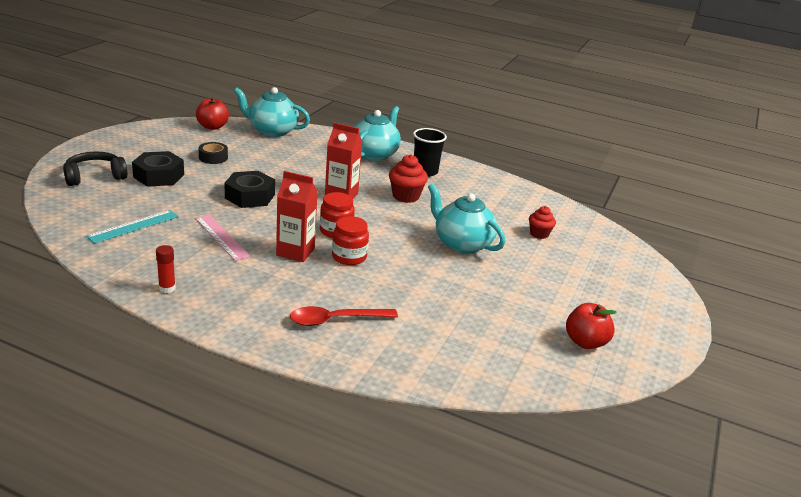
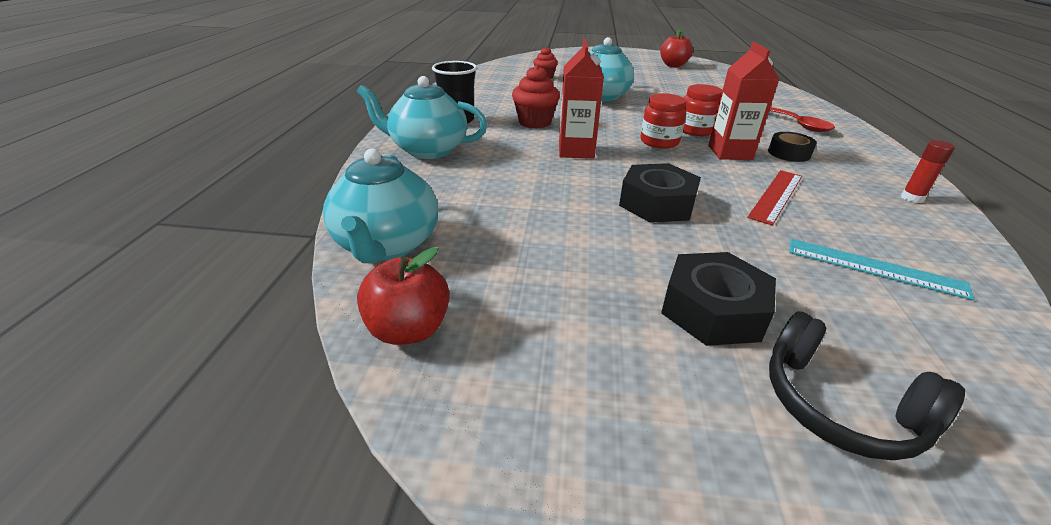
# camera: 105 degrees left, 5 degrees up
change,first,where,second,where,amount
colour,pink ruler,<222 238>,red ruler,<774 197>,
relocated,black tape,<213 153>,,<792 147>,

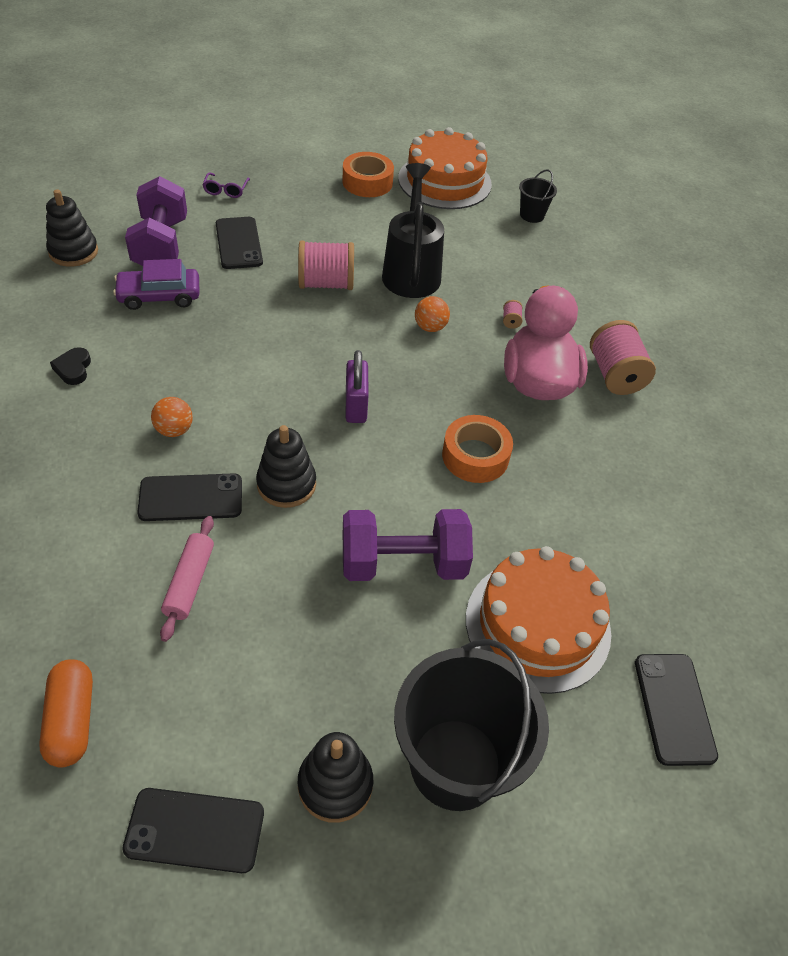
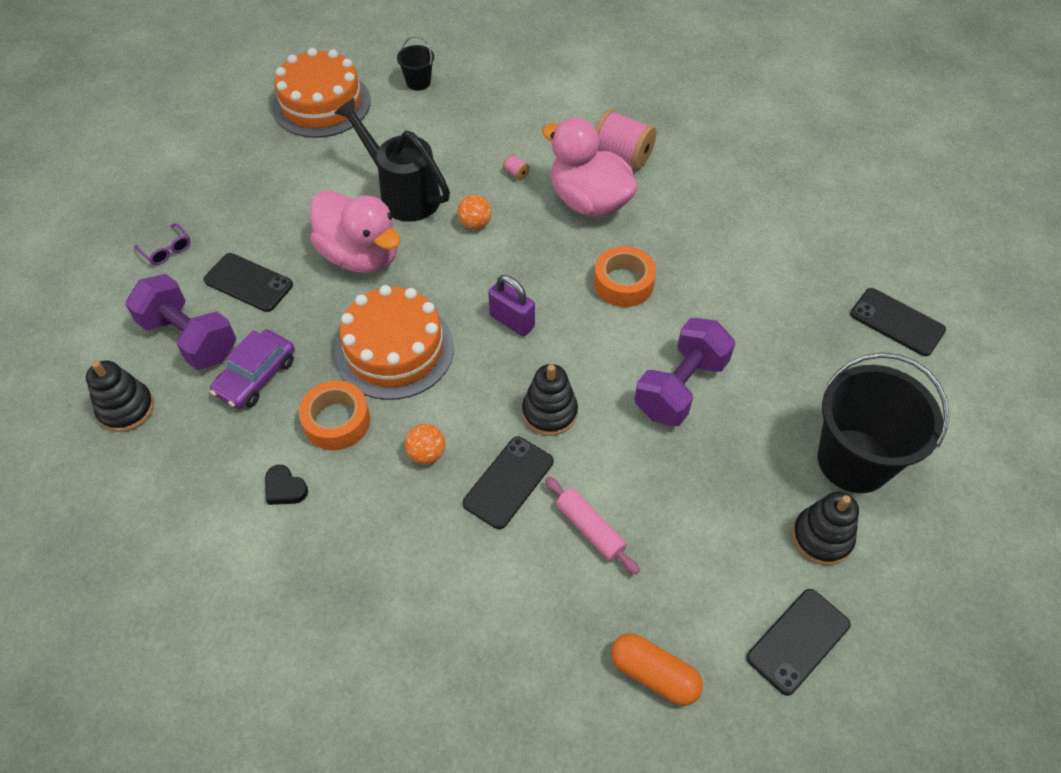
# camera: 45 degrees left, 5 degrees up
change,first,where,second,where,amount
exchanged,pink spool,<326 265>,pink duck,<355 231>,
relocated,orange tape,<368 174>,,<334 415>,
relocated,orange cake,<538 620>,,<394 342>,

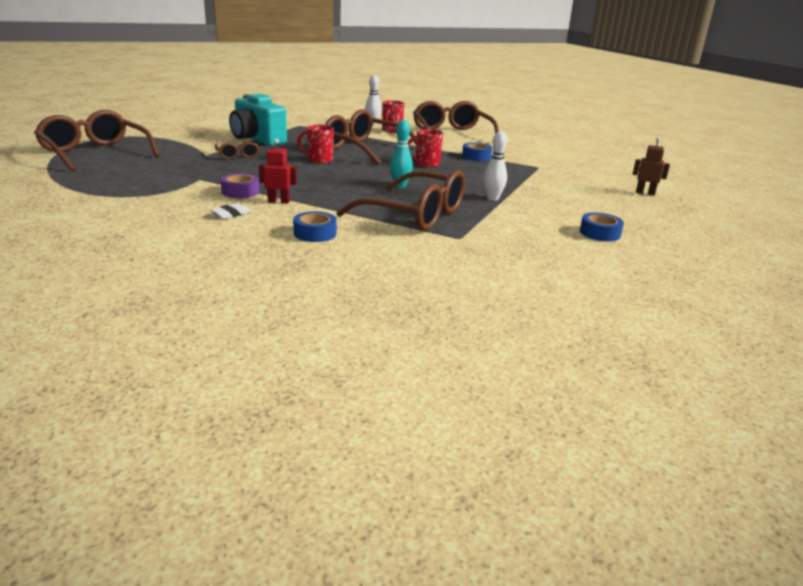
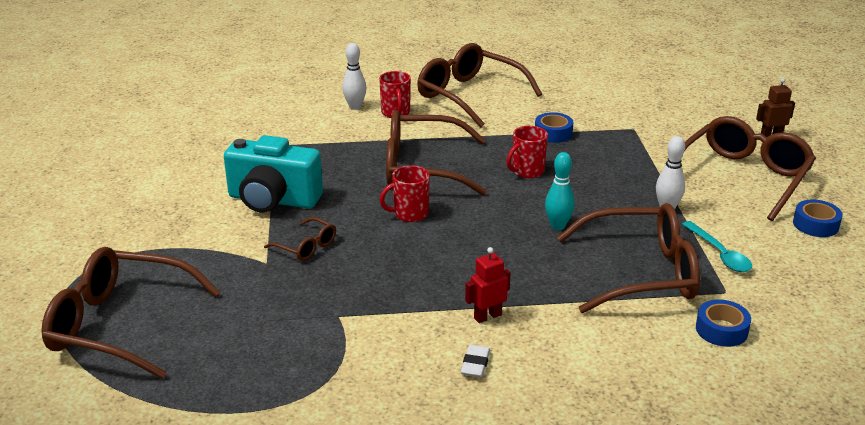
# camera: 30 degrees left, 5 degrees up
change,first,where,second,where,amount
missing,purple tape,<240 185>,,,
relocated,blue tape,<315 226>,,<723 323>,
appeared,,,turquoise spoon,<717 246>,
appeared,,,brown glasses,<750 168>,

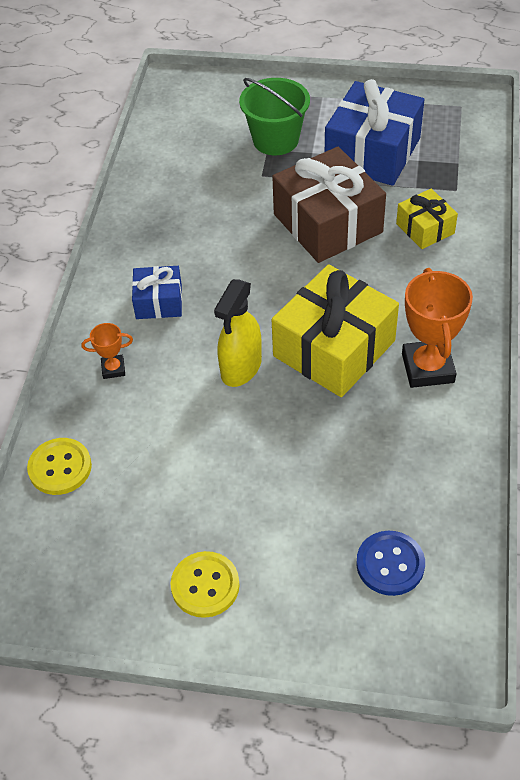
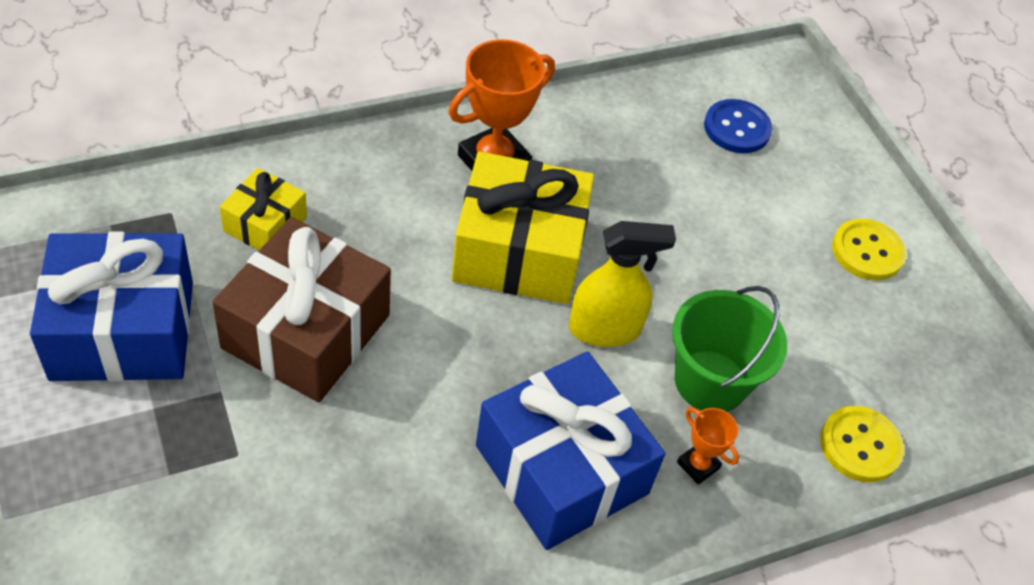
# camera: 130 degrees left, 0 degrees up
change,first,where,second,where,amount
size,blue gift,<157 292>,,<570 450>,x1.92
relocated,green bucket,<274 116>,,<729 349>,

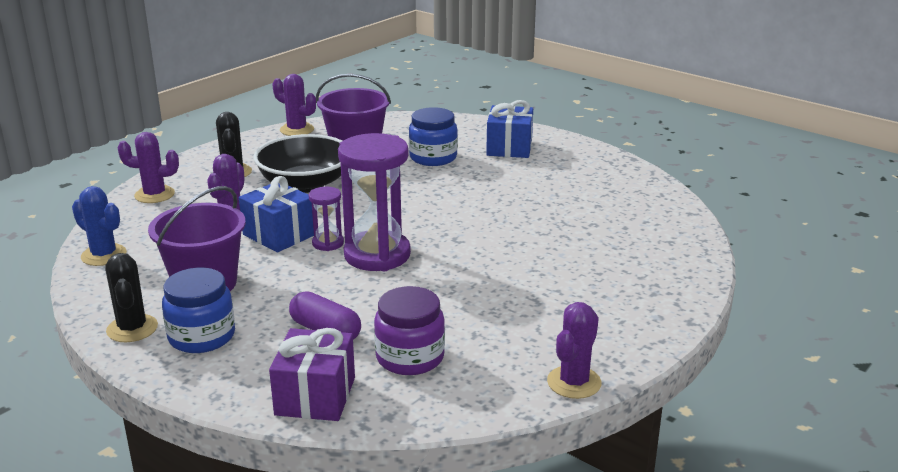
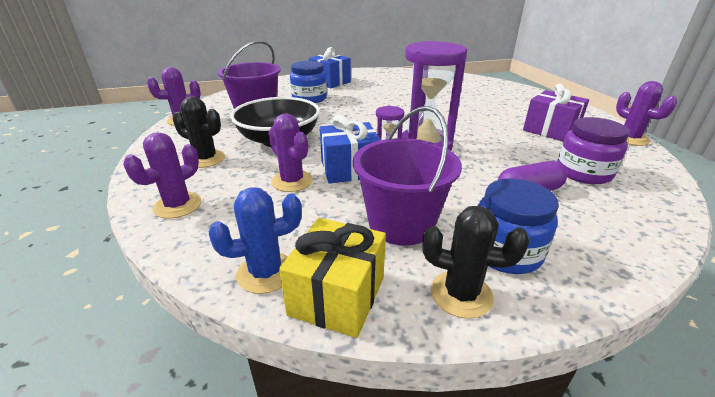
# camera: 55 degrees left, 5 degrees up
change,first,where,second,where,amount
relocated,purple gift,<312 374>,,<556 113>,
appeared,,,yellow gift,<332 278>,

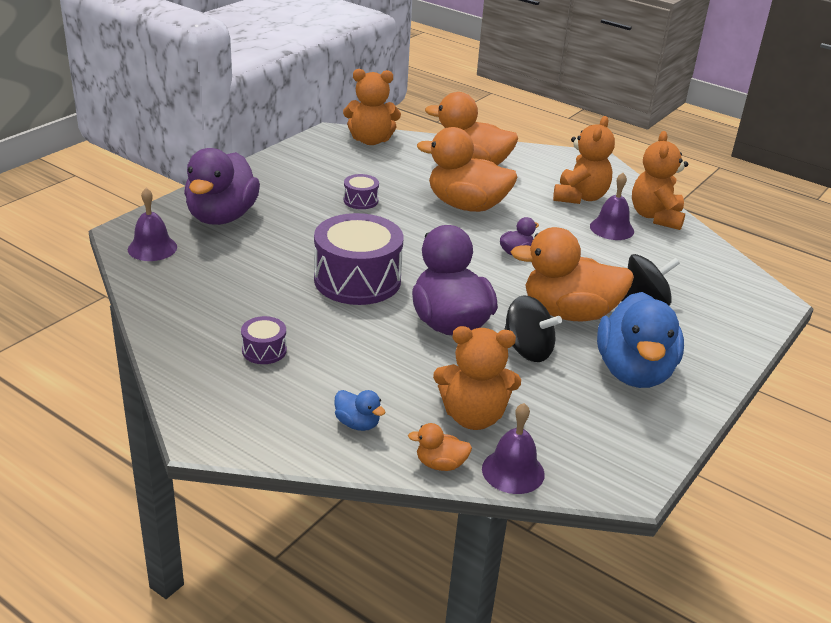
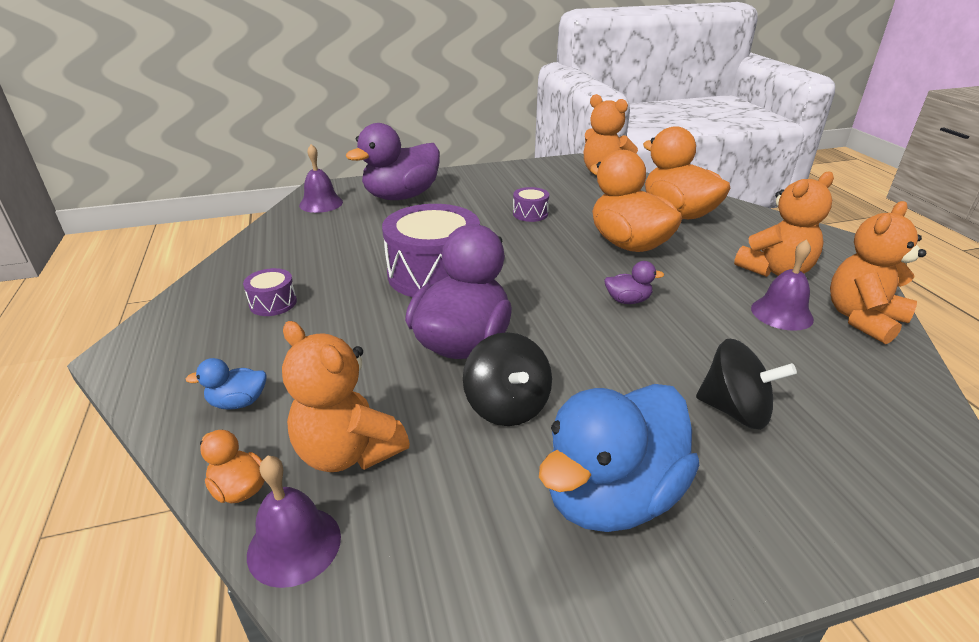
# camera: 40 degrees right, 0 degrees up
change,first,where,second,where,amount
spun,blue duck,<359 410>,,<226 384>,90 degrees clockwise
missing,orange duck,<572 274>,,,

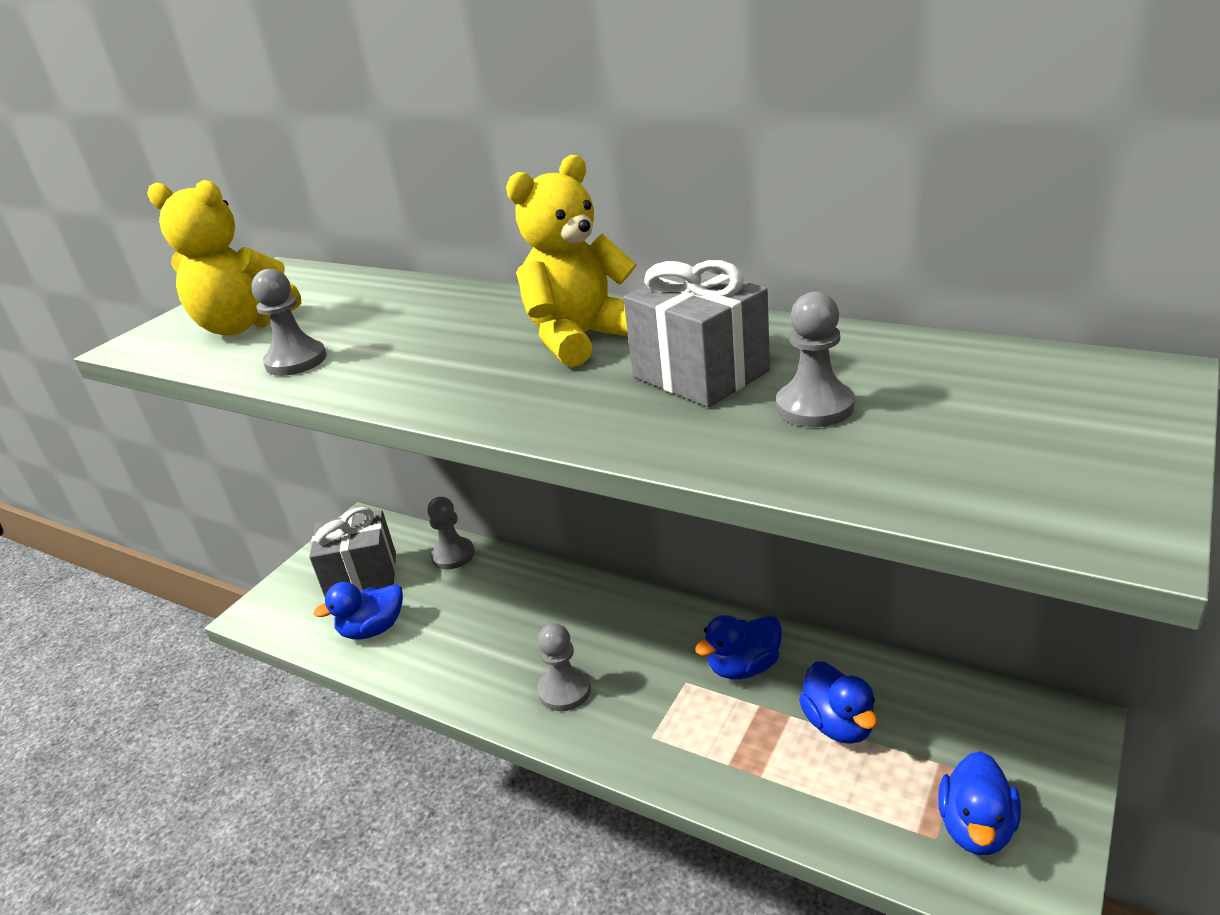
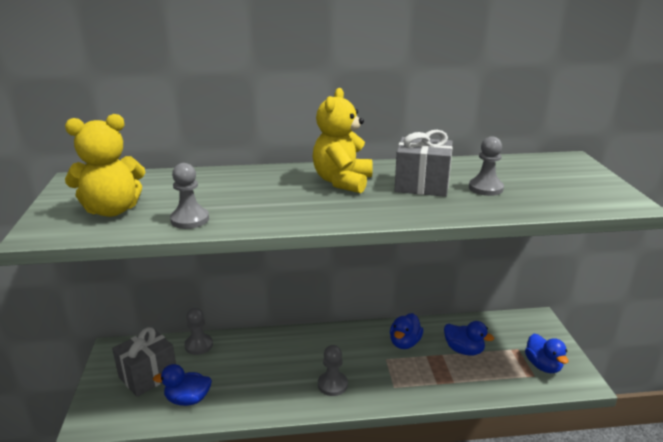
# camera: 40 degrees left, 5 degrees down
change,first,where,second,where,amount
spun,blue duck,<358 611>,,<182 385>,60 degrees clockwise

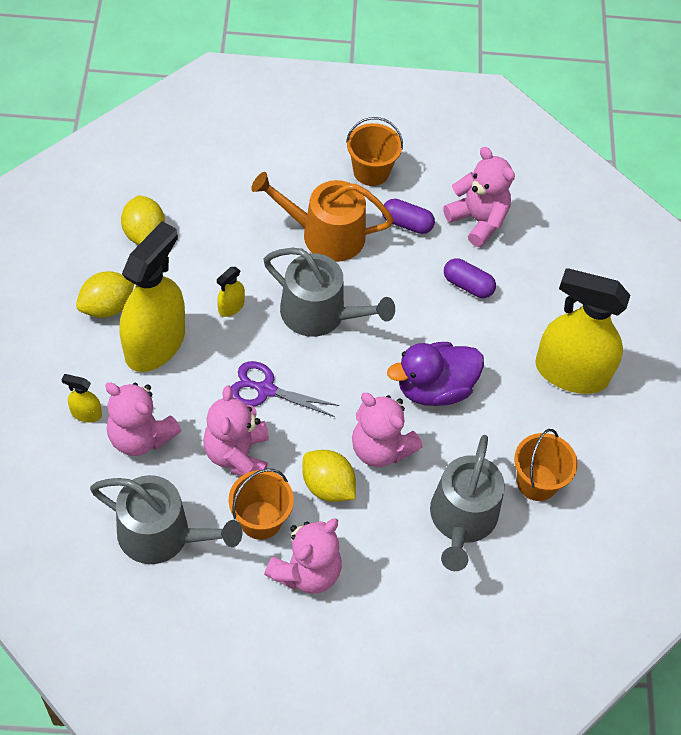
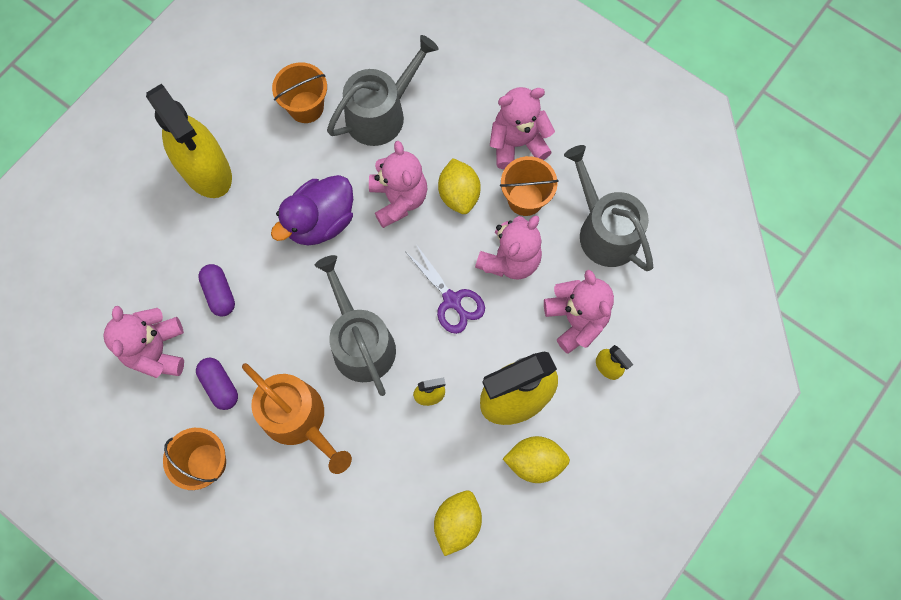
# camera: 140 degrees left, 15 degrees up
change,first,where,second,where,amount
spun,purple duck,<435 374>,,<312 210>,120 degrees clockwise

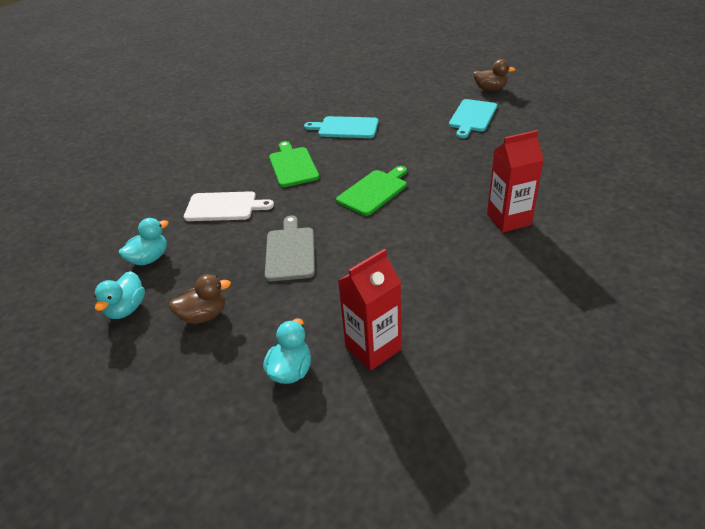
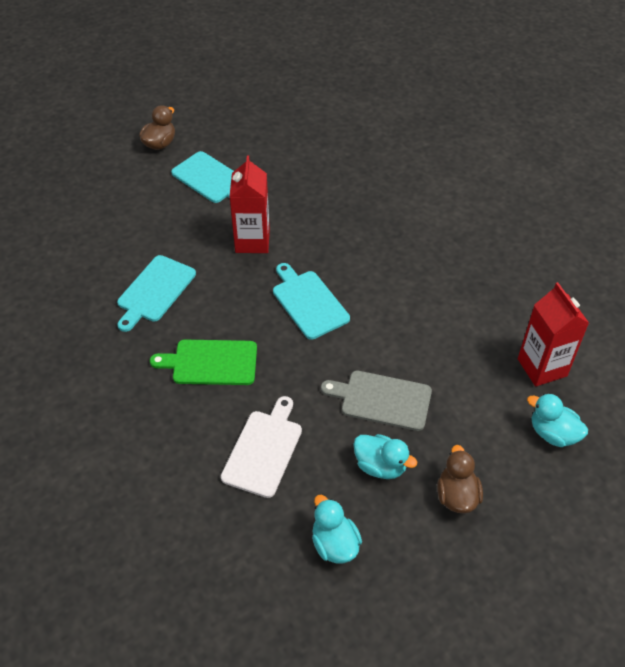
# camera: 75 degrees left, 10 degrees up
change,first,where,second,where,amount
relocated,turquoise duck,<119 295>,,<385 456>,
colour,green cutting board,<371 191>,turquoise cutting board,<311 301>,
relocated,red carton,<515 181>,,<249 204>,

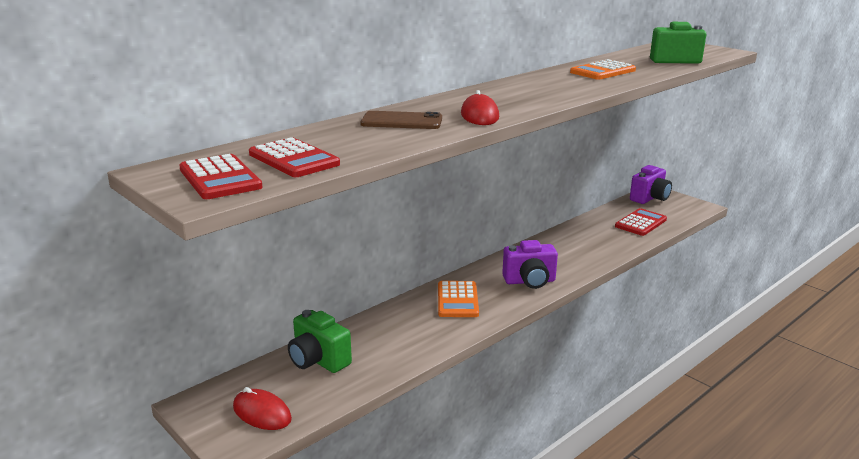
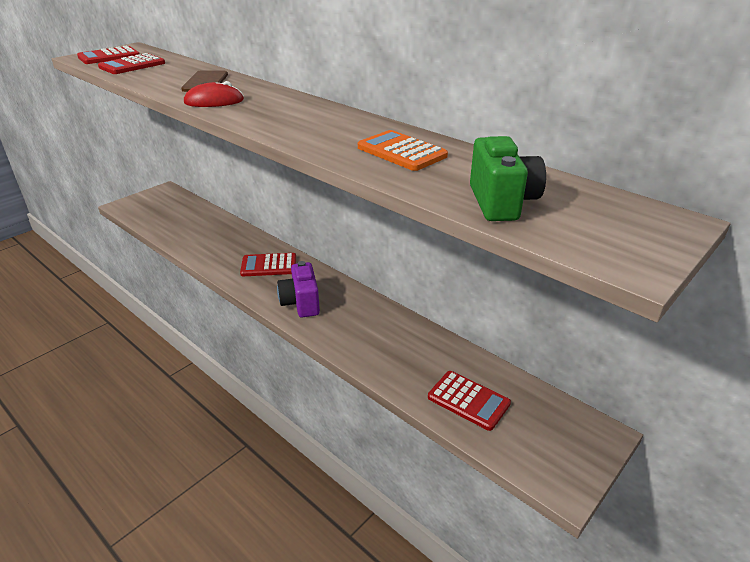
# camera: 85 degrees right, 10 degrees up
change,first,where,second,where,amount
missing,red mouse,<262 408>,,,
missing,green camera,<320 341>,,,
colour,orange calculator,<458 299>,red calculator,<268 264>,
missing,purple camera,<651 184>,,,

